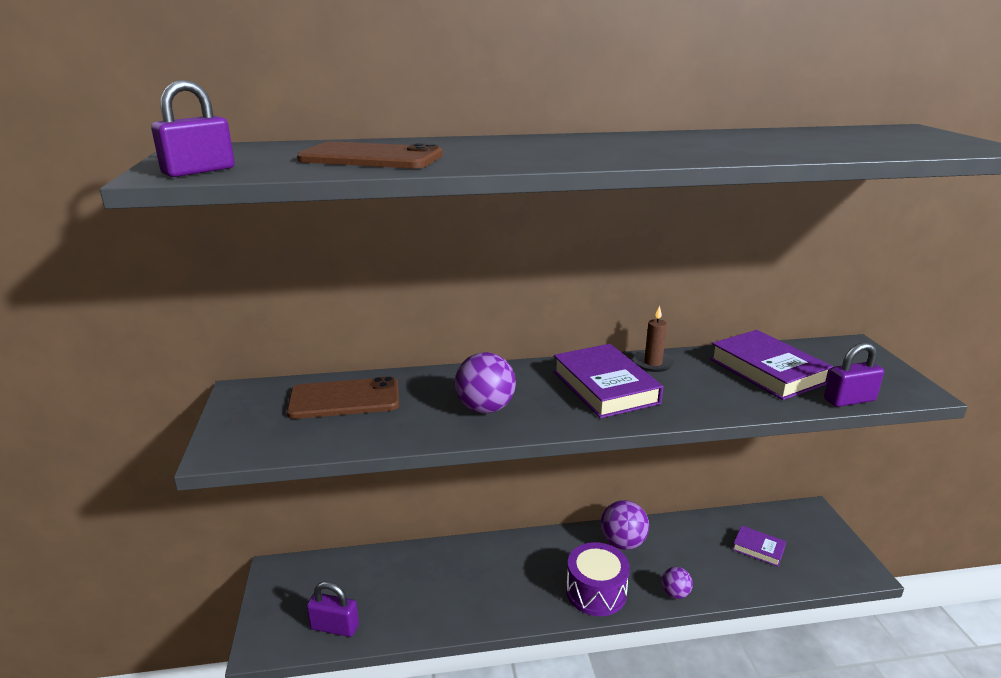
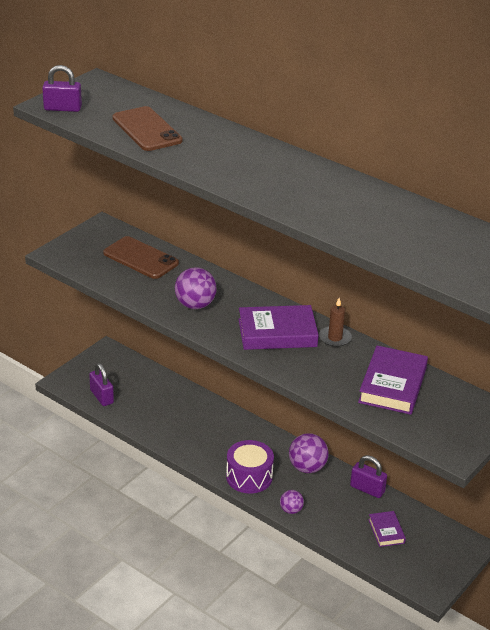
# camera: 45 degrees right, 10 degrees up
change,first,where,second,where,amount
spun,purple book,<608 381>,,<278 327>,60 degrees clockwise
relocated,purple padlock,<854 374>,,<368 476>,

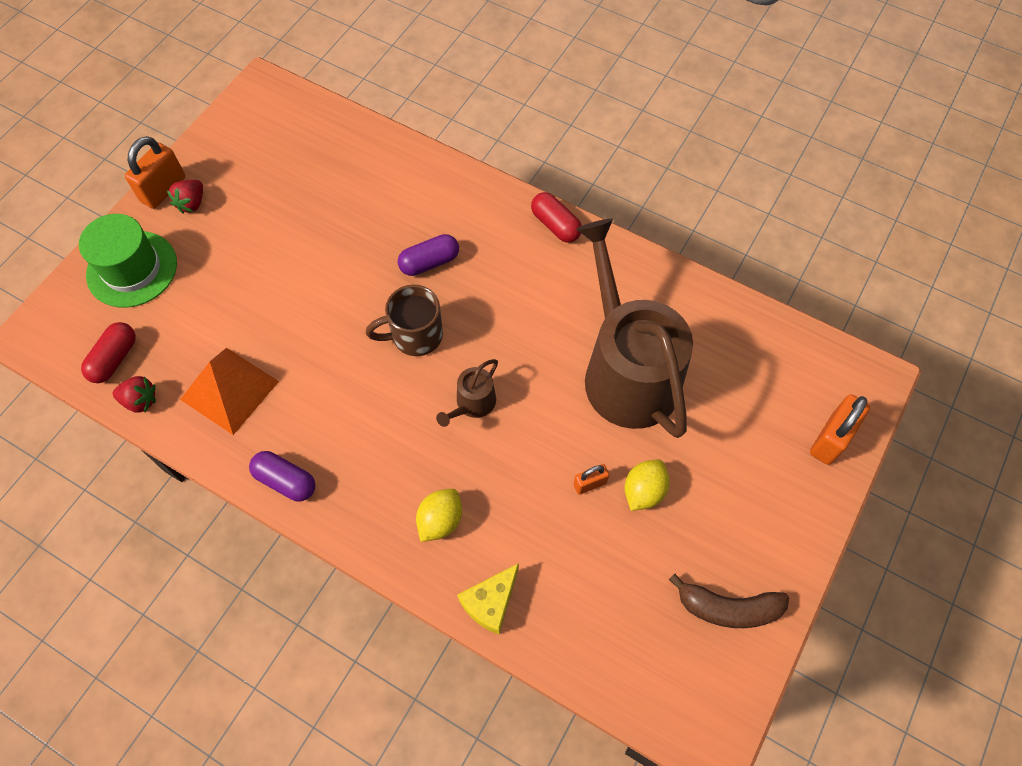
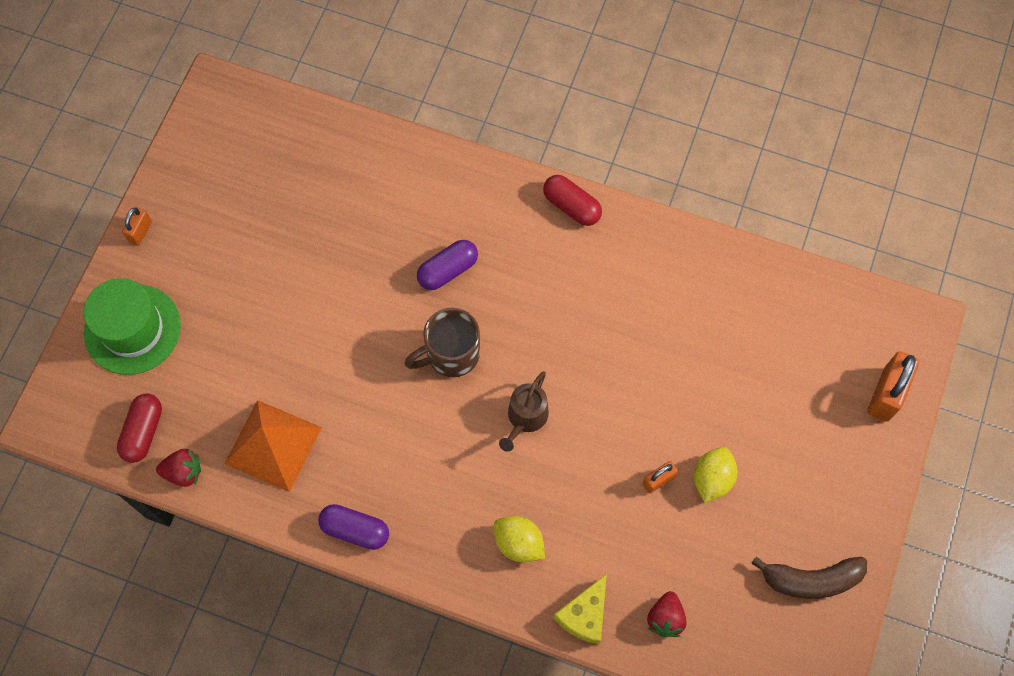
# camera: 10 degrees left, 5 degrees up
change,first,where,second,where,amount
size,orange padlock,<155 172>,,<137 226>,x0.55
relocated,red strawberry,<185 197>,,<667 614>,
spun,yellow lemon,<439 515>,,<519 539>,75 degrees counterclockwise
missing,brown watering can,<634 328>,,,

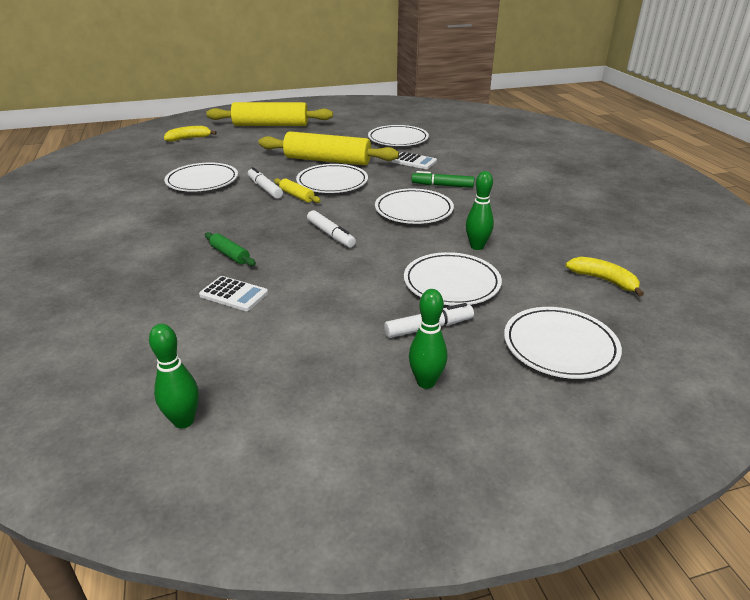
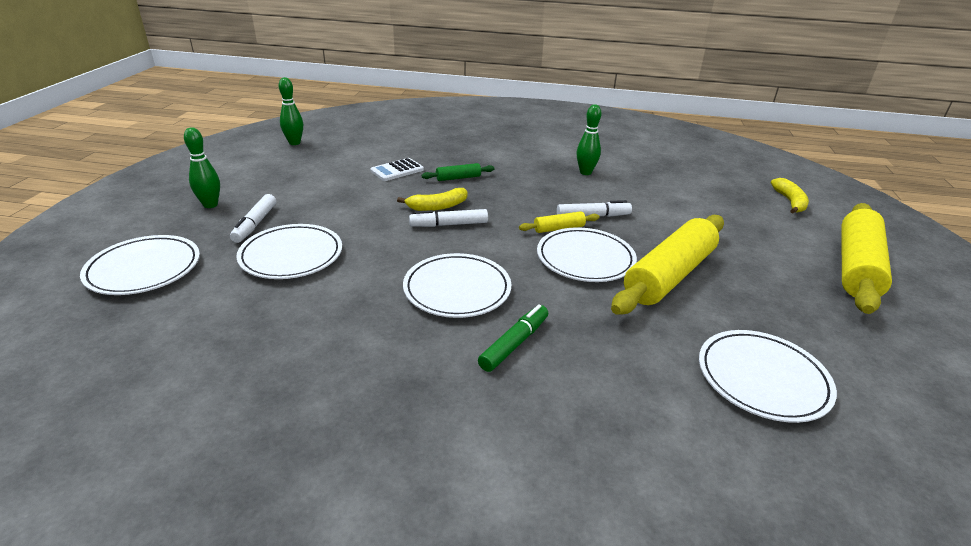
# camera: 115 degrees right, 0 degrees up
change,first,where,second,where,amount
missing,white plate,<201 177>,,,
missing,white calculator,<414 160>,,,
relocated,green bowling pin,<480 210>,,<589 139>,
relocated,yellow banana,<605 277>,,<432 199>,

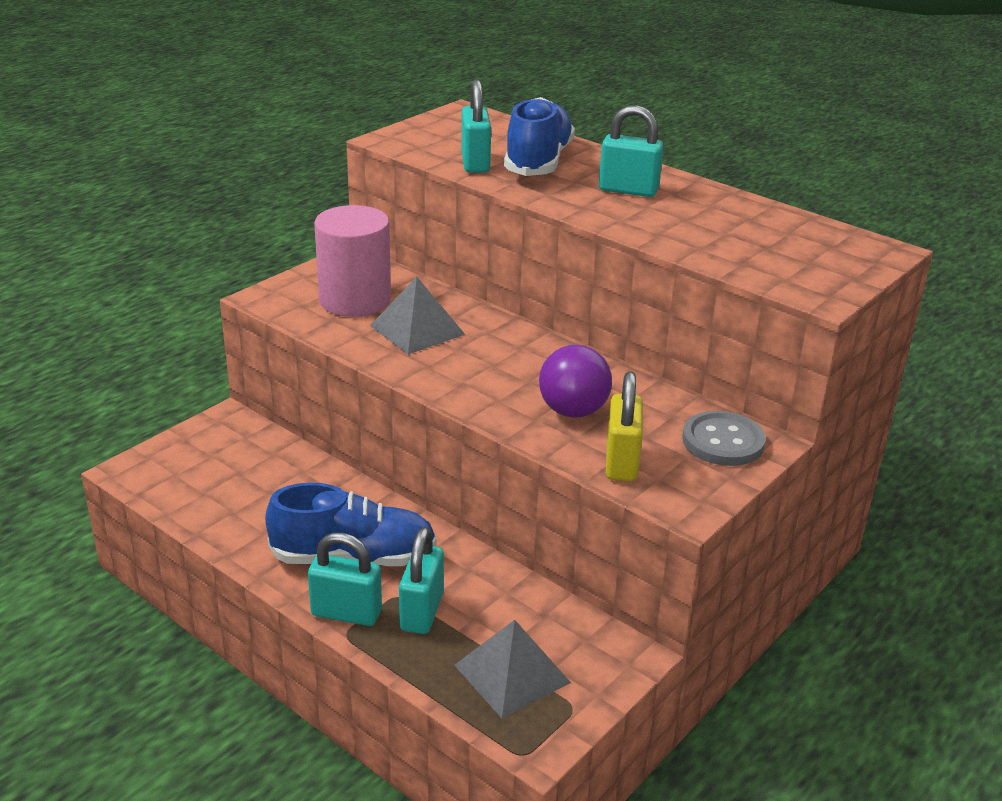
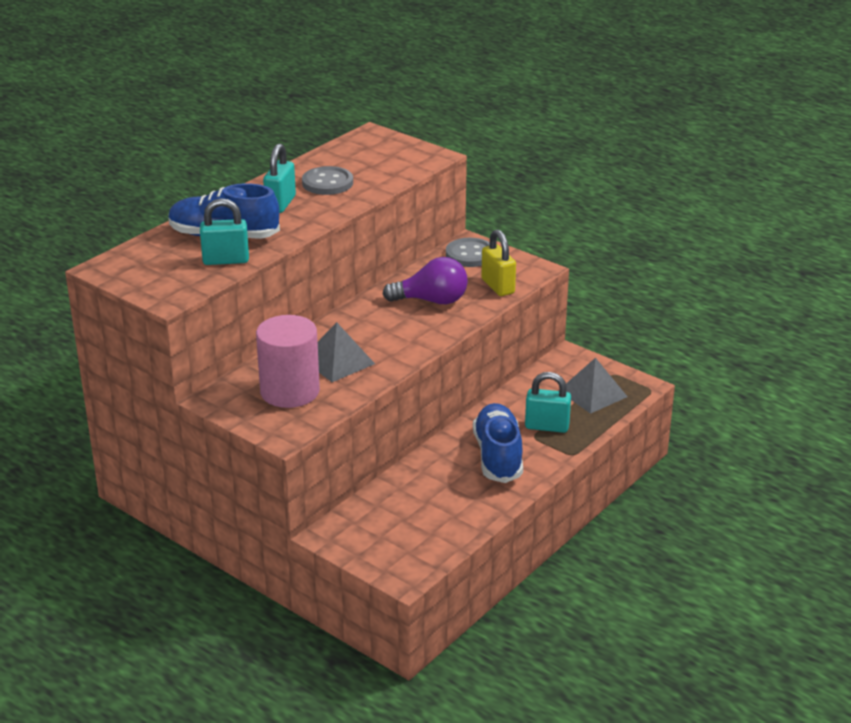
# camera: 90 degrees left, 0 degrees up
change,first,where,second,where,amount
missing,turquoise padlock,<345 579>,,,
spun,yellow padlock,<624 427>,,<498 262>,60 degrees clockwise
appeared,,,grey button,<327 180>,

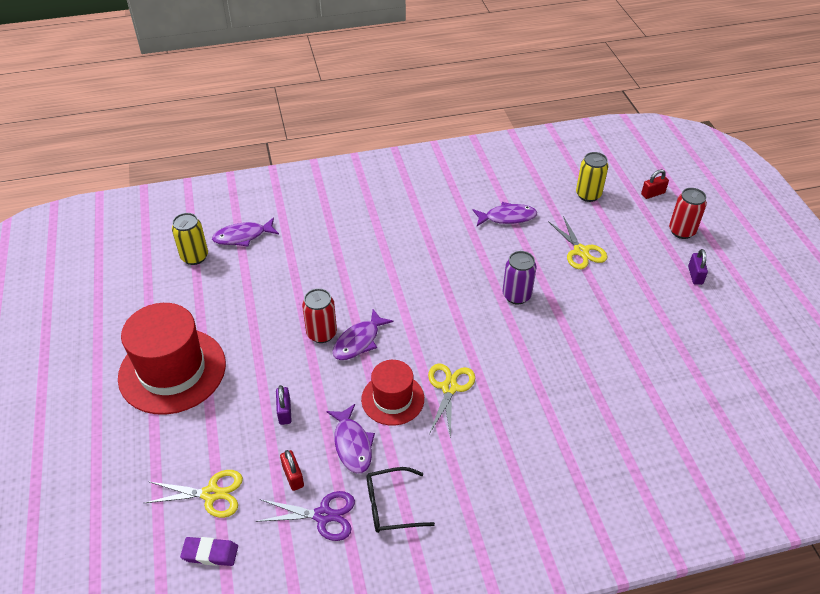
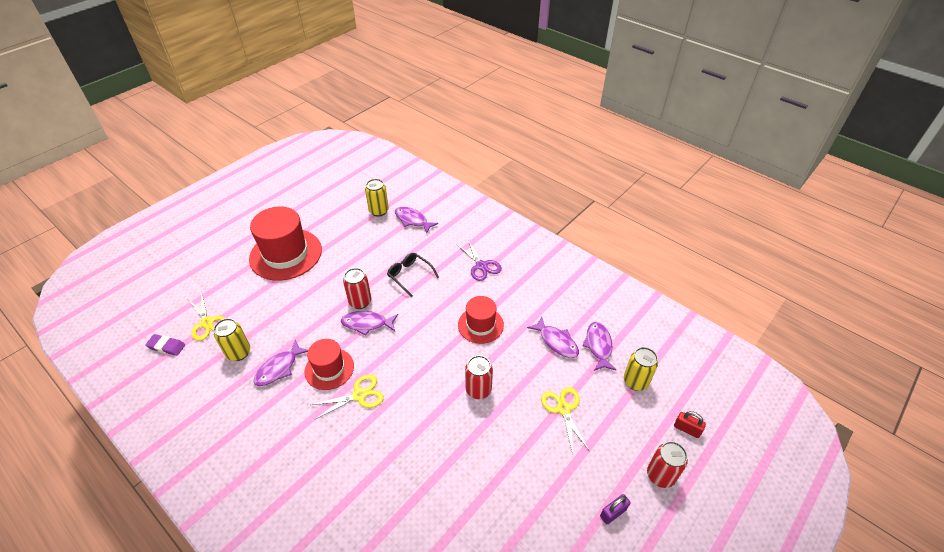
# camera: 55 degrees right, 0 degrees up
change,first,where,second,where,amount
spun,purple eraser,<209 551>,,<165 345>,45 degrees counterclockwise
relocated,purple scissors,<305 516>,,<479 260>,
missing,purple padlock,<284 405>,,,
exchanged,red padlock,<292 470>,yellow can,<232 339>,
relocated,black glasses,<401 500>,,<413 275>,
colour,purple can,<519 277>,red can,<479 377>,
spun,yellow scissors,<578 242>,,<565 421>,135 degrees clockwise
appeared,,,red hat,<481 320>,
appeared,,,purple fish,<599 346>,

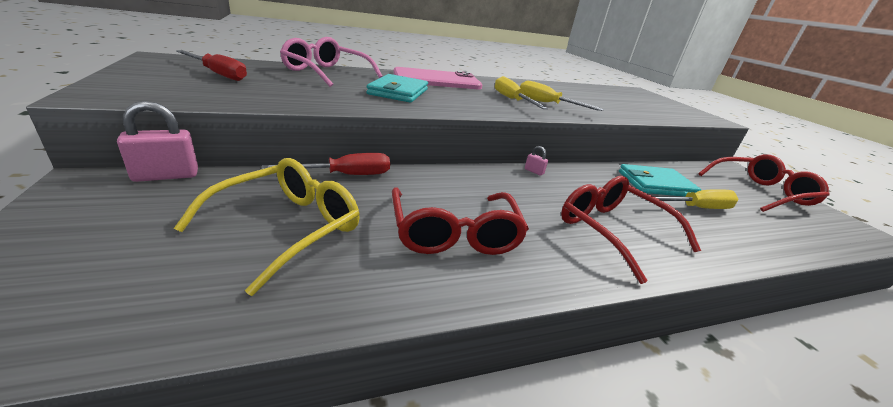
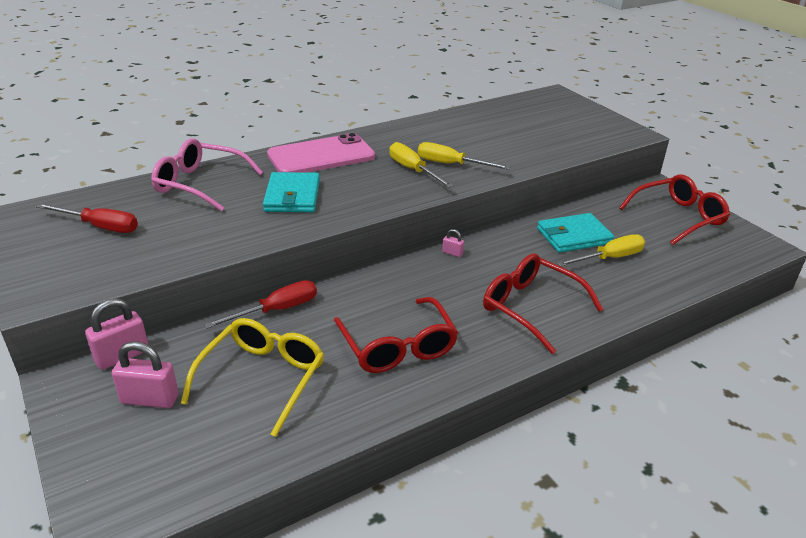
# camera: 10 degrees left, 5 degrees up
change,first,where,second,where,amount
appeared,,,pink padlock,<145 374>,

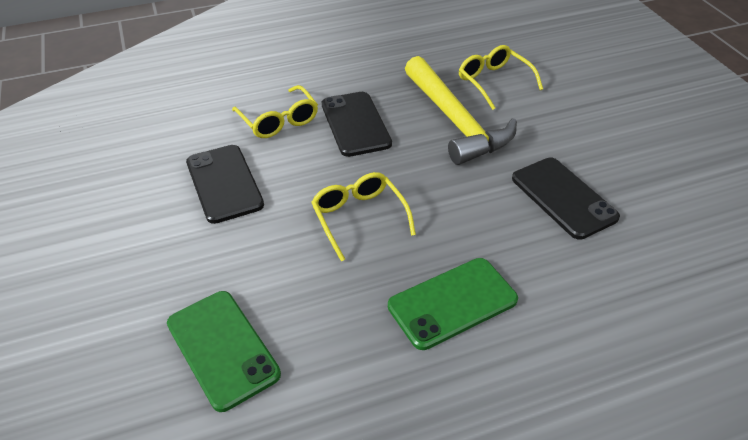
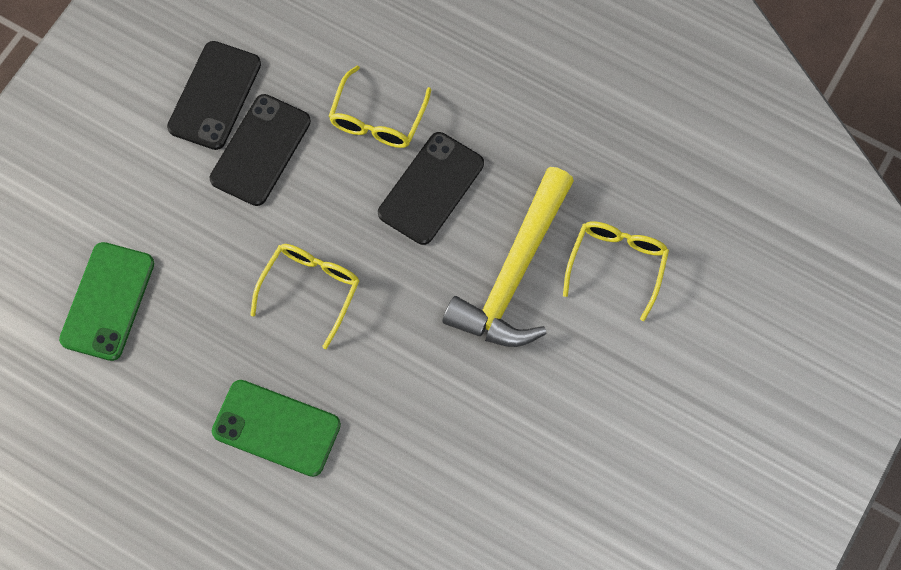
# camera: 50 degrees right, 25 degrees up
change,first,where,second,where,amount
relocated,black phone,<566 199>,,<214 95>,

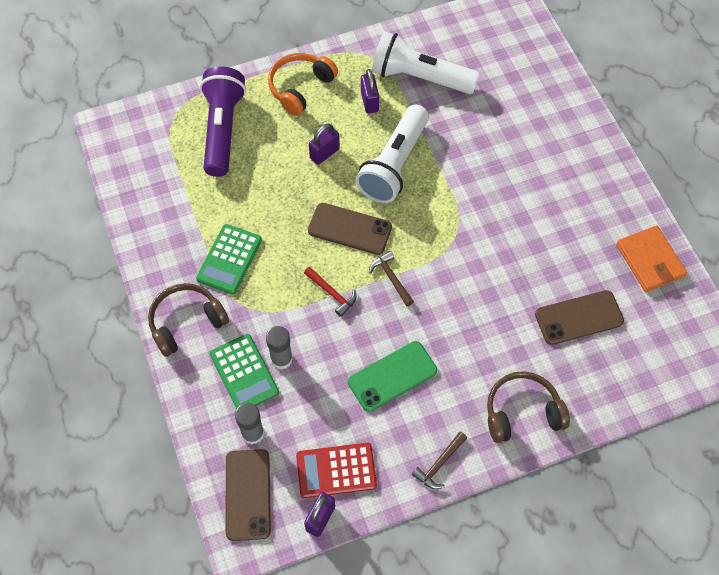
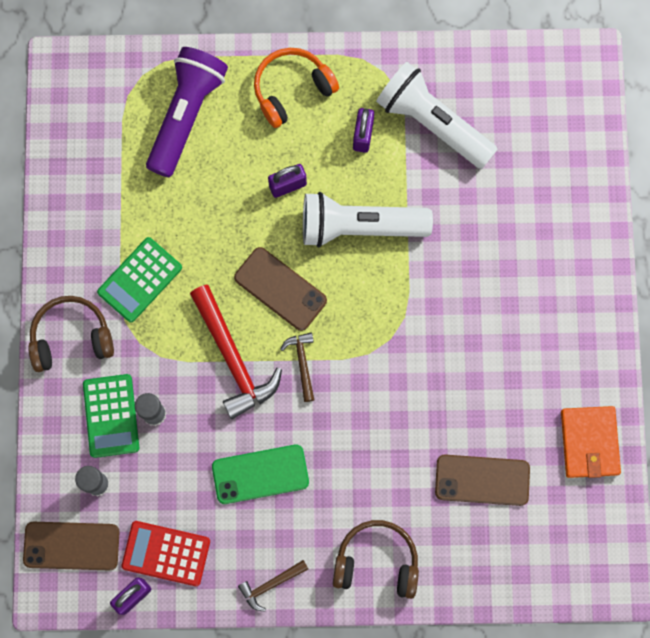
# camera: 20 degrees right, 15 degrees up
change,first,where,second,where,amount
spun,brown phone,<248 495>,,<71 546>,75 degrees clockwise
size,red hammer,<330 292>,,<236 352>,x1.96
spun,white flashlight,<392 153>,,<368 219>,45 degrees clockwise

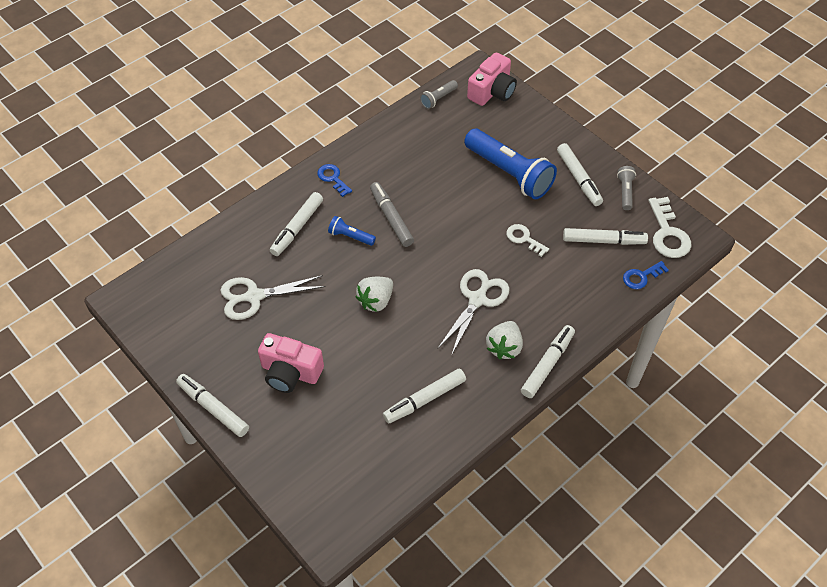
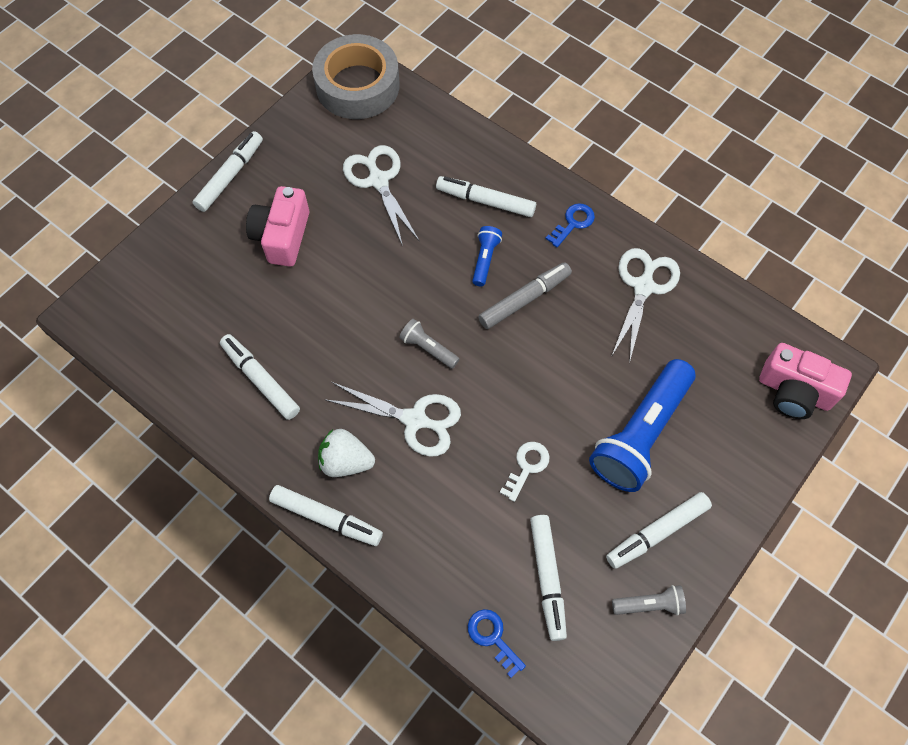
# camera: 80 degrees right, 10 degrees up
change,first,where,second,where,amount
missing,white strawberry,<374 294>,,,
relocated,grey flashlight,<439 94>,,<429 344>,
missing,white key,<670 227>,,,
appeared,,,grey tape,<356 76>,
appeared,,,white scissors,<645 306>,

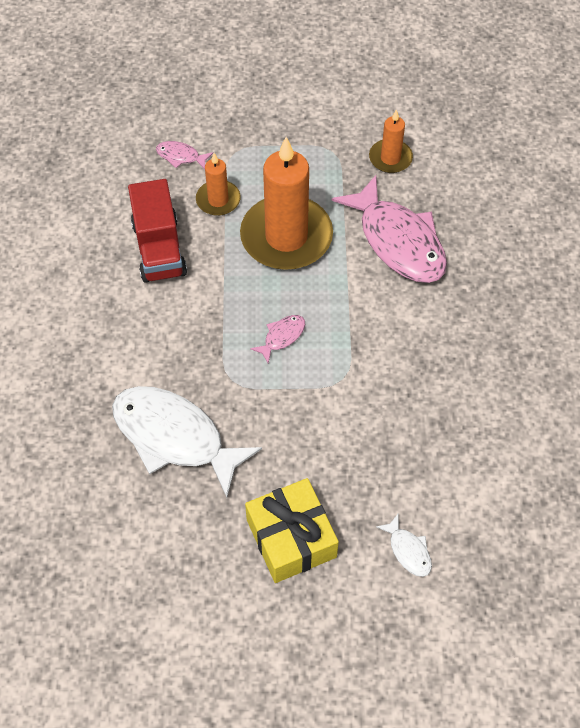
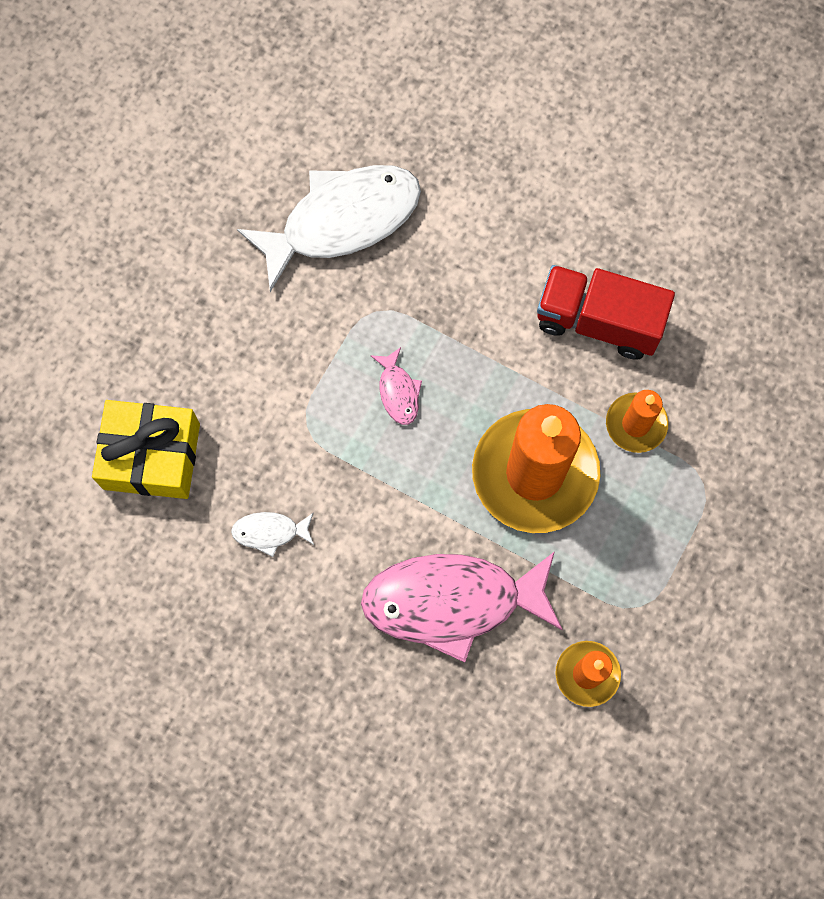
# camera: 120 degrees right, 15 degrees up
change,first,where,second,where,amount
missing,pink fish,<184 155>,,,
relocated,yellow gift,<292 530>,,<146 449>,
relocated,white fish,<404 545>,,<272 534>,

